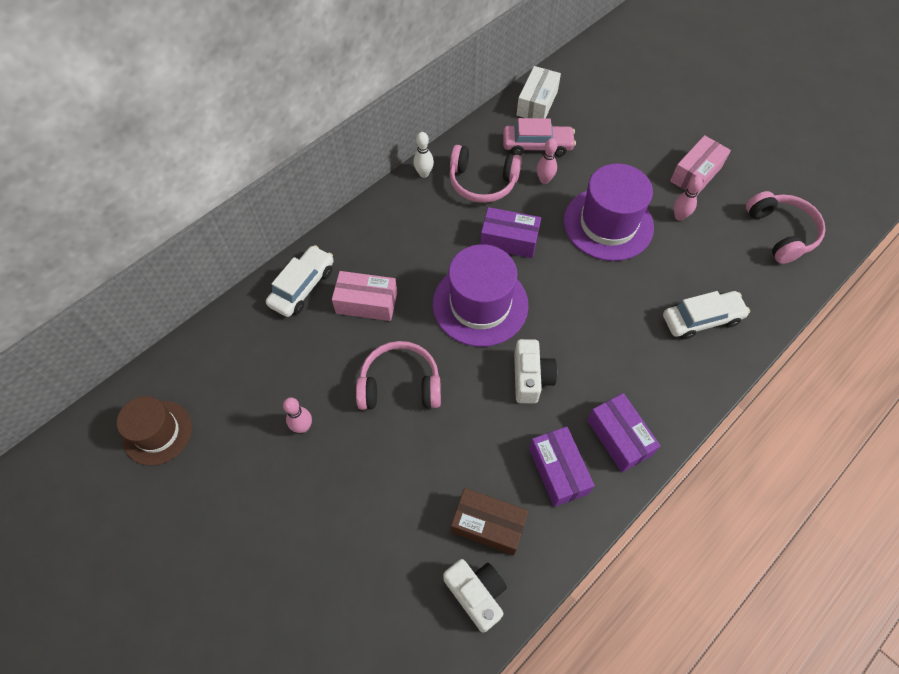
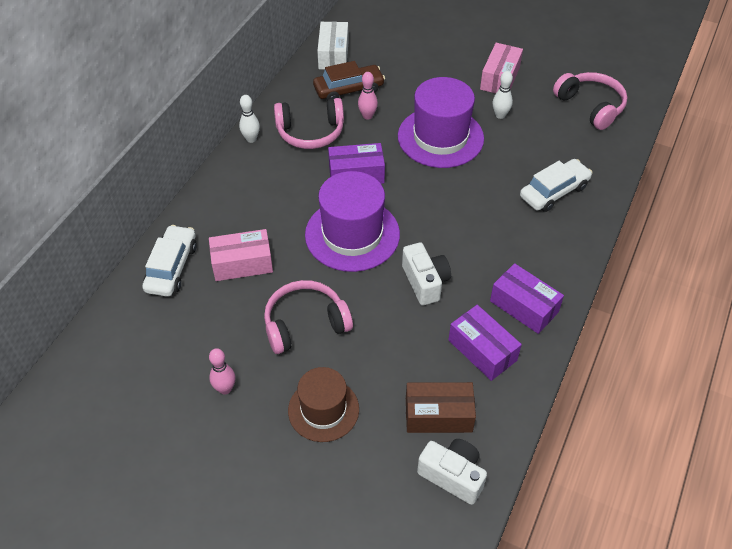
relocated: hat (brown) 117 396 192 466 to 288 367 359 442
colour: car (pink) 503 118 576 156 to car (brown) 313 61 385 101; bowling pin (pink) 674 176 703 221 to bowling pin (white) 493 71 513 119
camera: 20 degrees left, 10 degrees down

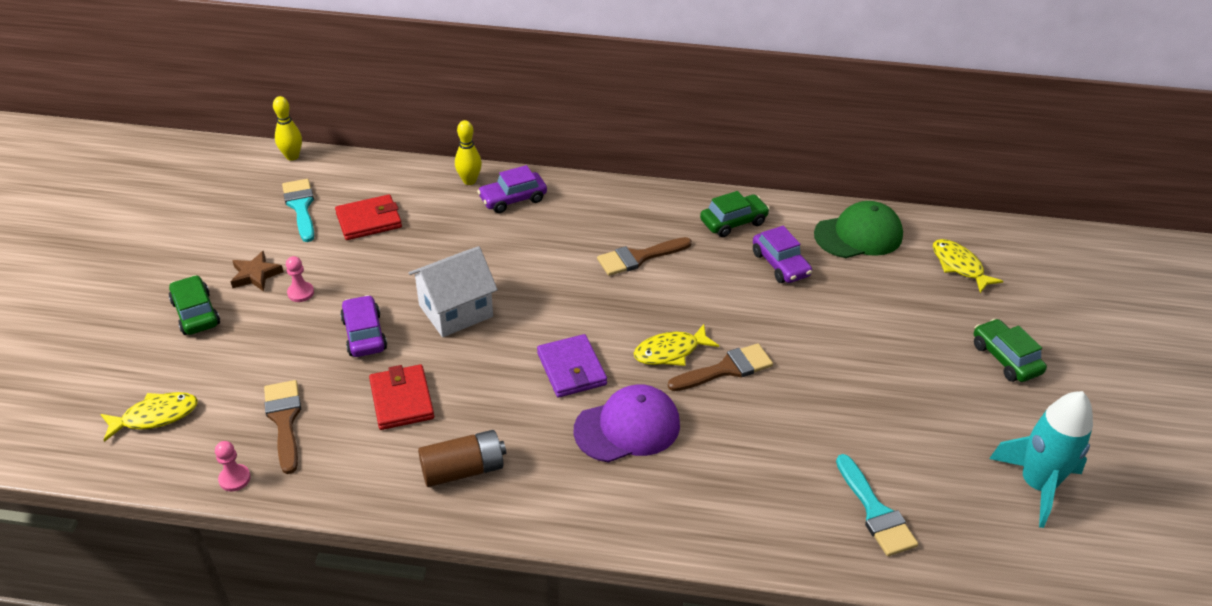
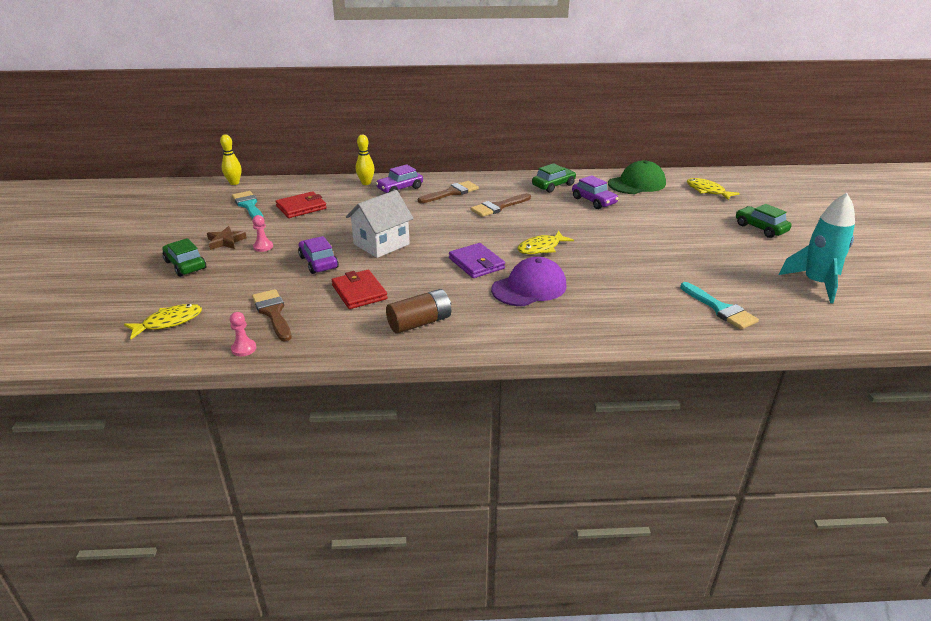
relocated: brush (brown) 668 343 773 391 to 418 181 479 203
camera: 10 degrees left, 10 degrees down

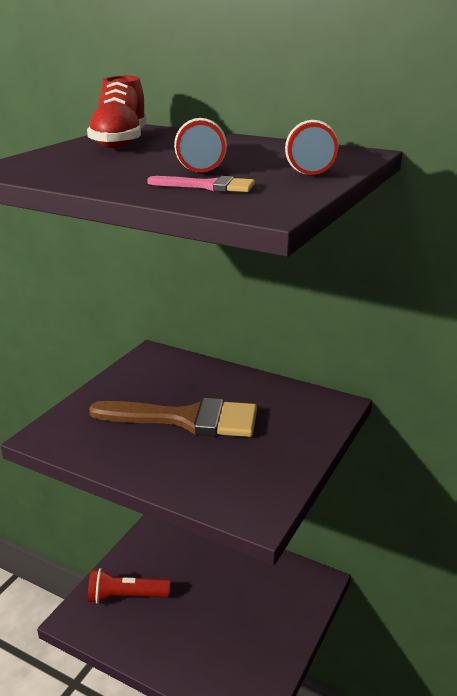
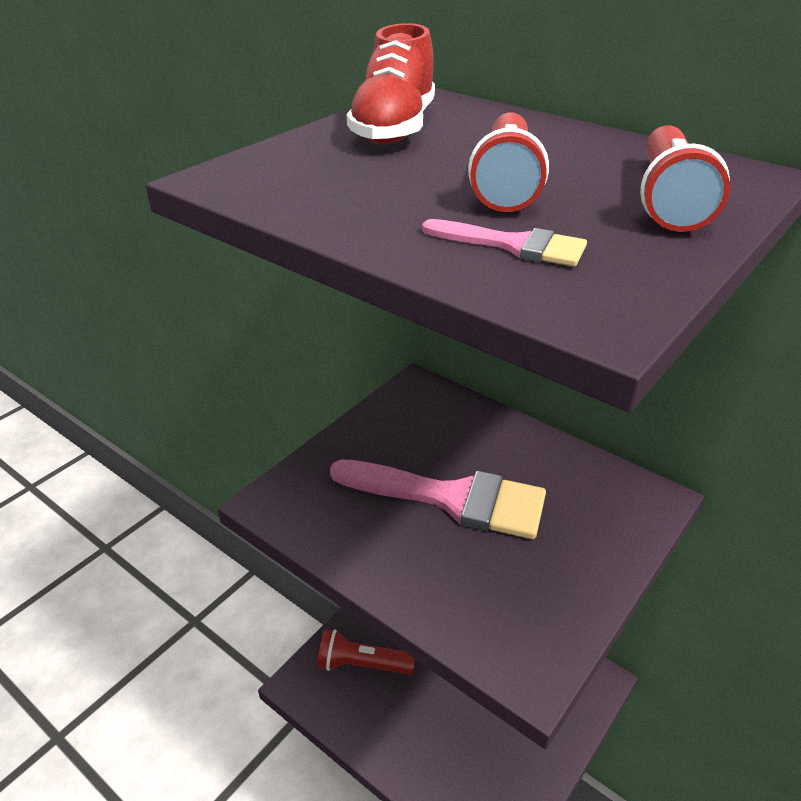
colour: brush (brown) 89 398 257 437 to brush (pink) 330 459 546 539
camera: 10 degrees right, 10 degrees up

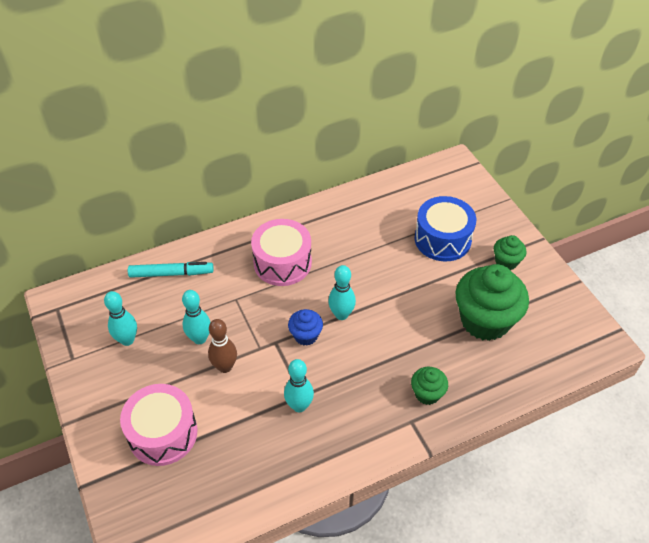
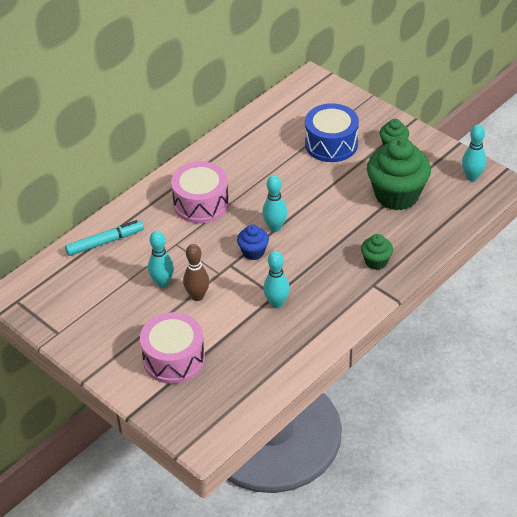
relocated: bowling pin (turquoise) 104 291 137 346 to 462 125 486 181
camera: 20 degrees left, 5 degrees down

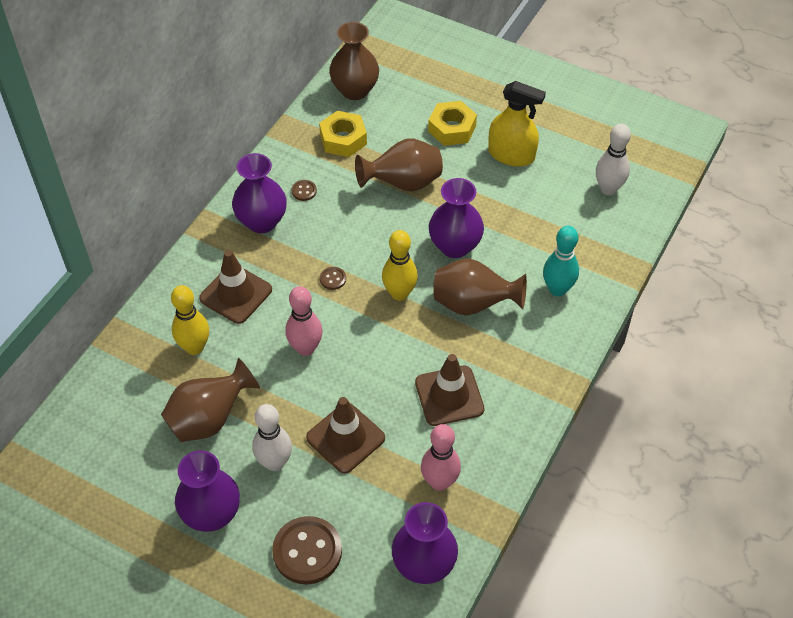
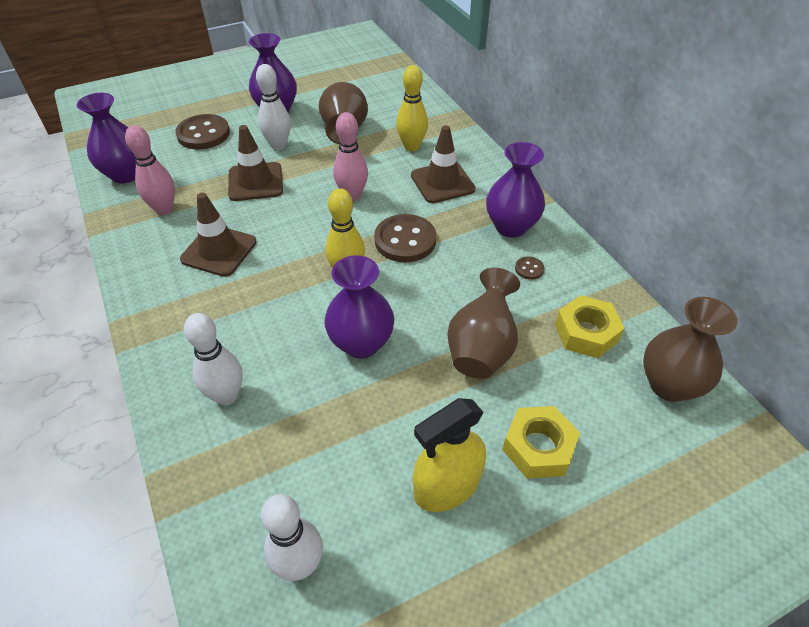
missing: vase (brown) 433 259 527 316
colour: bowling pin (turquoise) 543 226 579 296 to bowling pin (white) 184 313 242 405
size: button (brown) 320 267 346 290 = 374 214 436 262 x2.25
camera: 125 degrees right, 5 degrees down

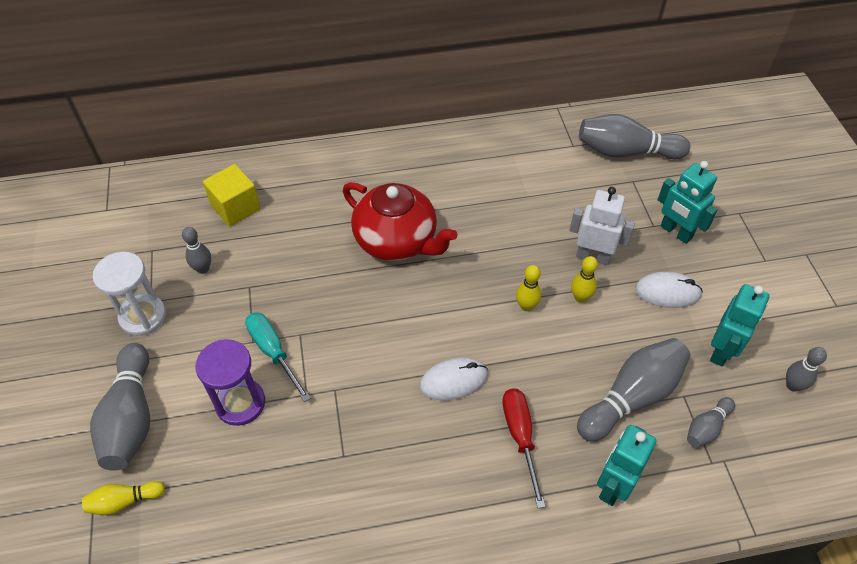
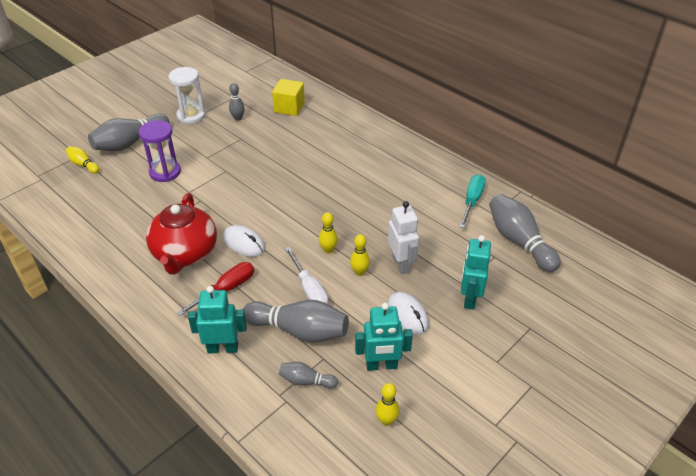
appeared: screwdriver (white) 285 247 328 304
relocated: teapot (red) 343 182 458 261 to 146 193 217 274; screwdriver (turquoise) 245 312 311 402 to 459 174 486 228
colour: bowling pin (grey) 786 347 827 392 to bowling pin (yellow) 375 383 400 426
camera: 55 degrees right, 10 degrees down

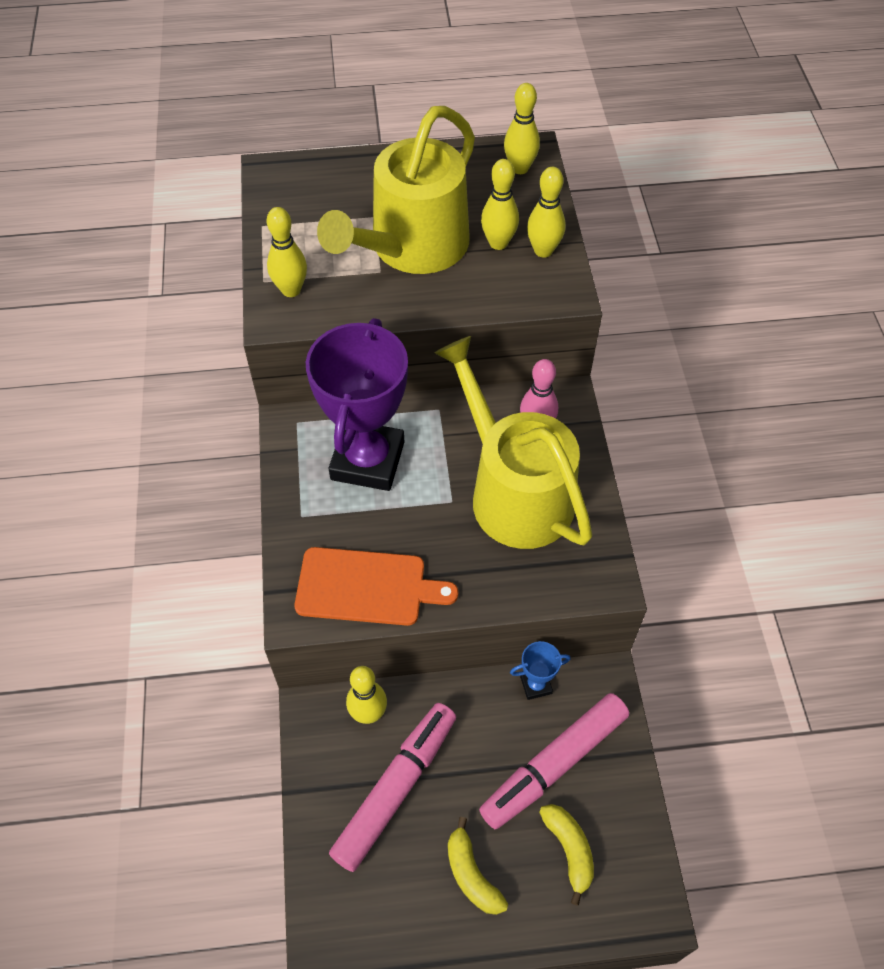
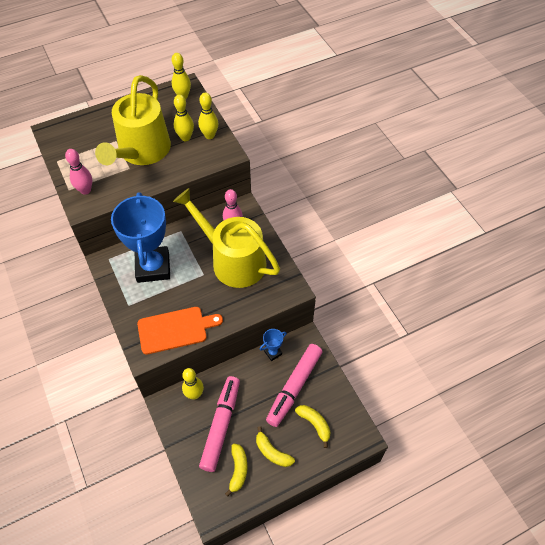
appeared: banana (yellow) 225 444 247 497
colour: bowling pin (yellow) 267 207 307 297 to bowling pin (pink) 65 149 92 195; trophy (purple) 306 318 408 491 to trophy (blue) 111 192 170 283
camera: 20 degrees left, 0 degrees up

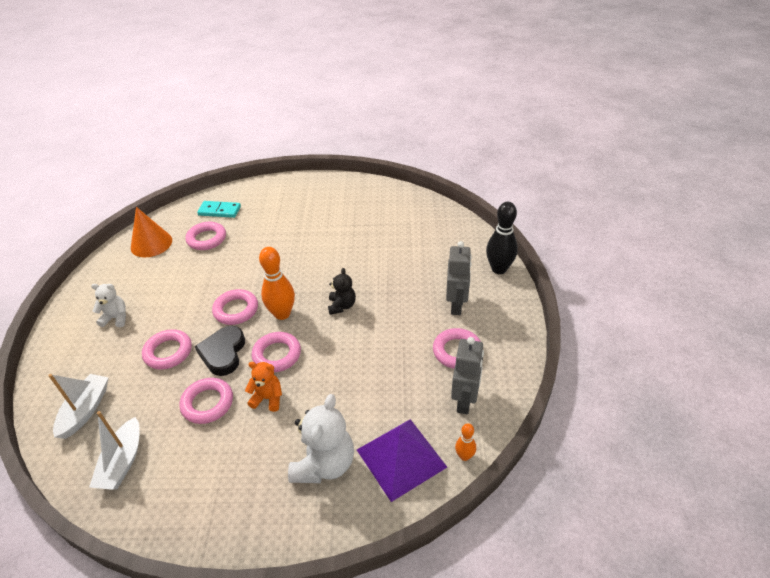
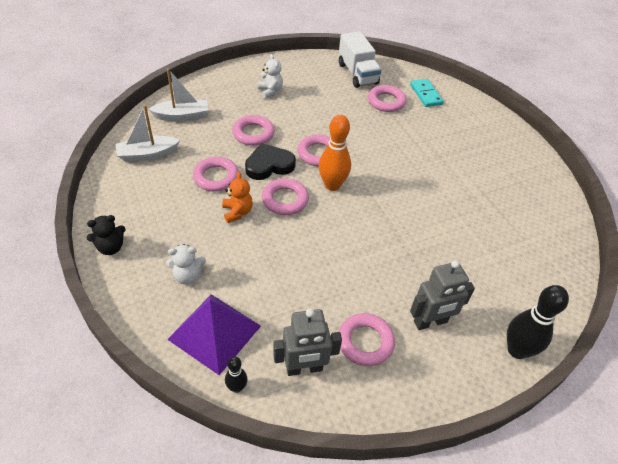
relocated: teddy bear (black) 328 268 356 315 to 86 215 126 255
exchanged: cone (orange) 131 207 172 257 to truck (white) 339 31 381 88
colour: bowling pin (orange) 455 423 476 461 to bowling pin (black) 225 356 248 393
size: teddy bear (white) 288 394 354 483 = 166 244 206 285 x0.58
camera: 60 degrees right, 5 degrees up

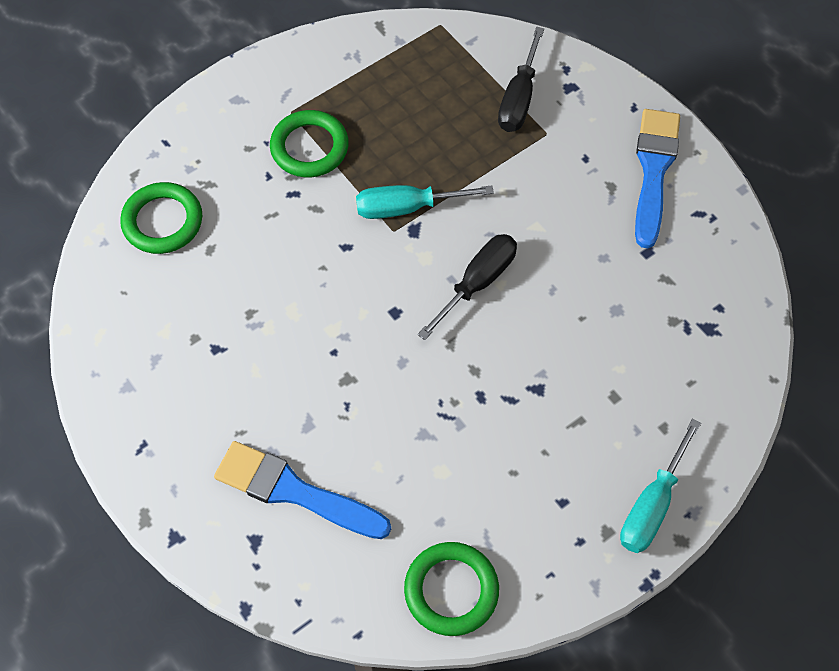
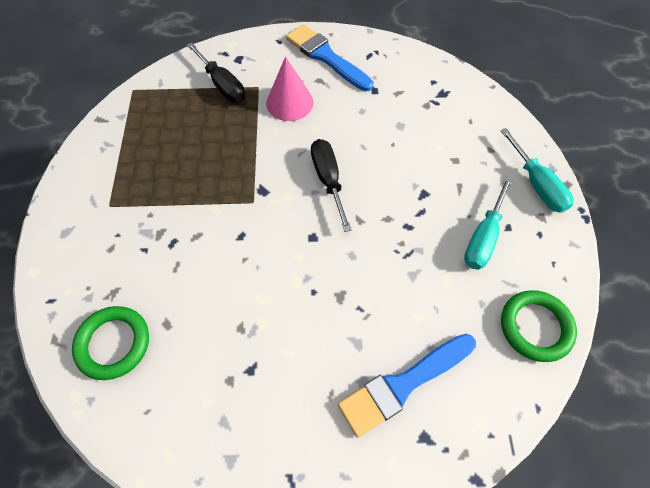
missing: ring (green) 270 110 349 177
appeared: cone (pink) 266 56 314 121
relocated: screwdriver (turquoise) 356 185 494 219 to 464 177 513 270
camera: 55 degrees left, 0 degrees up

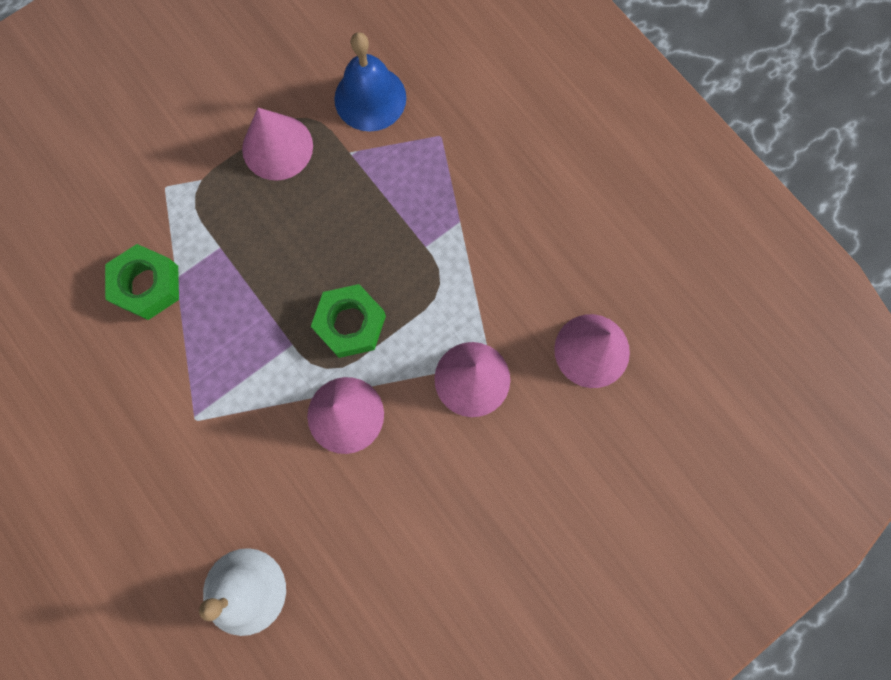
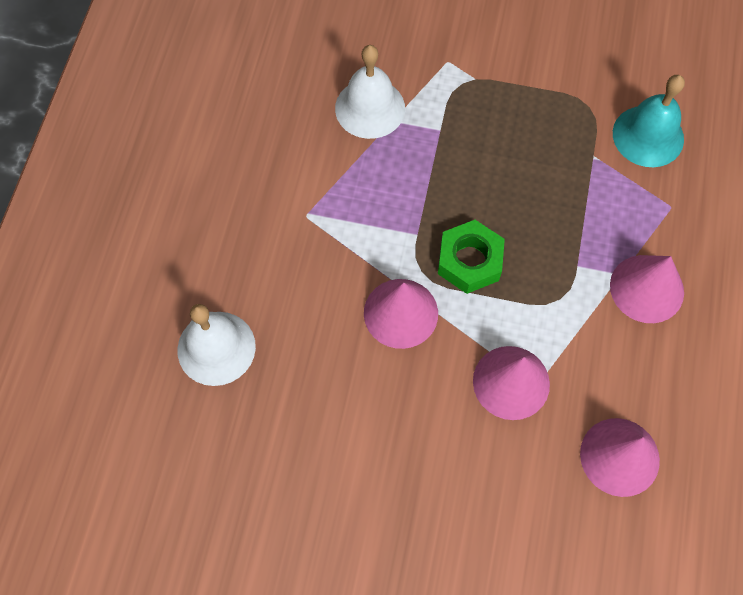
relocated: cone (pink) 242 108 313 181 to 610 255 684 323
exchanged: nut (green) 105 244 179 320 to bell (white) 335 45 405 139
colour: bell (blue) 334 32 406 131 to bell (turquoise) 613 75 685 167
camera: 50 degrees right, 10 degrees down

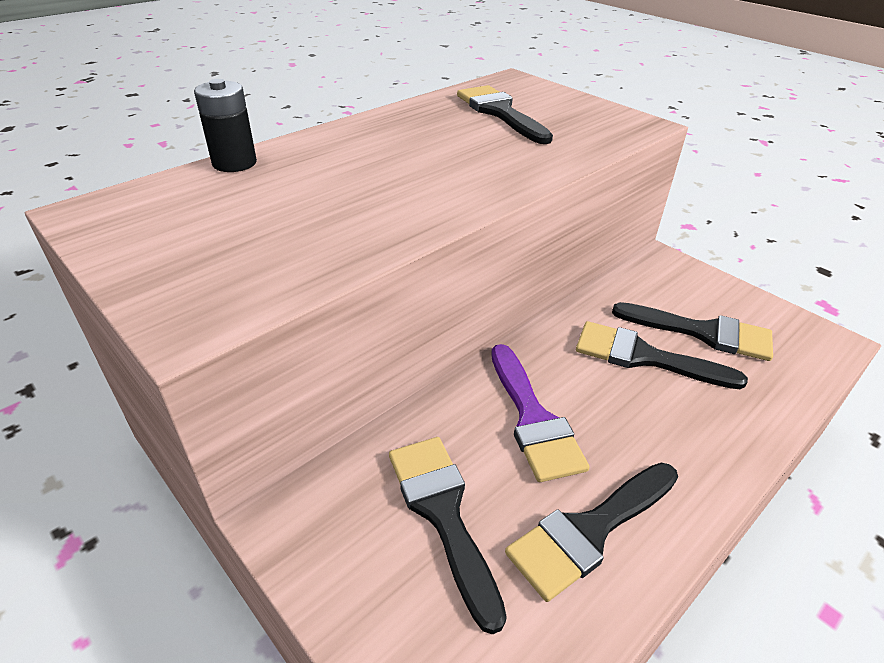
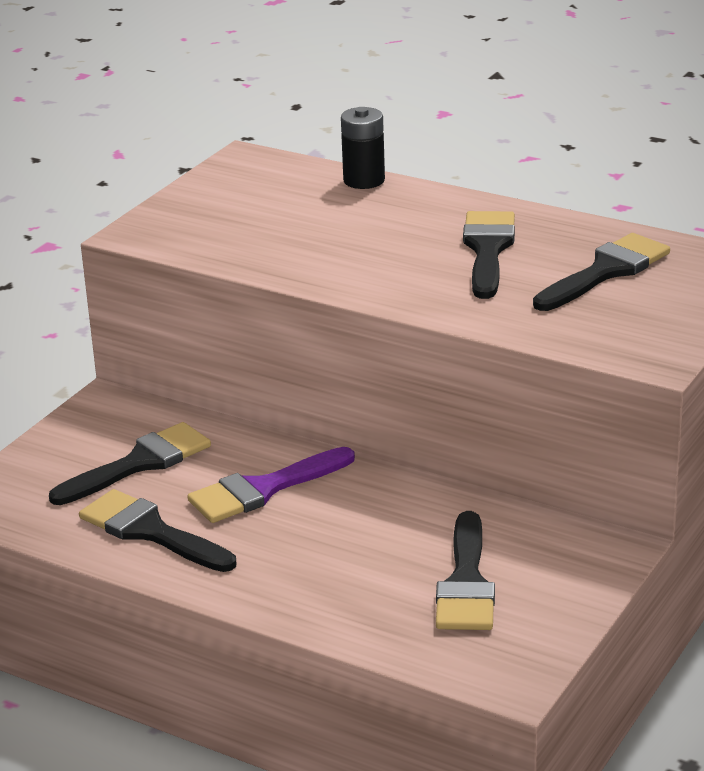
relocated: brush (black) 576 321 748 389 to 463 211 515 299
camera: 75 degrees right, 10 degrees down

